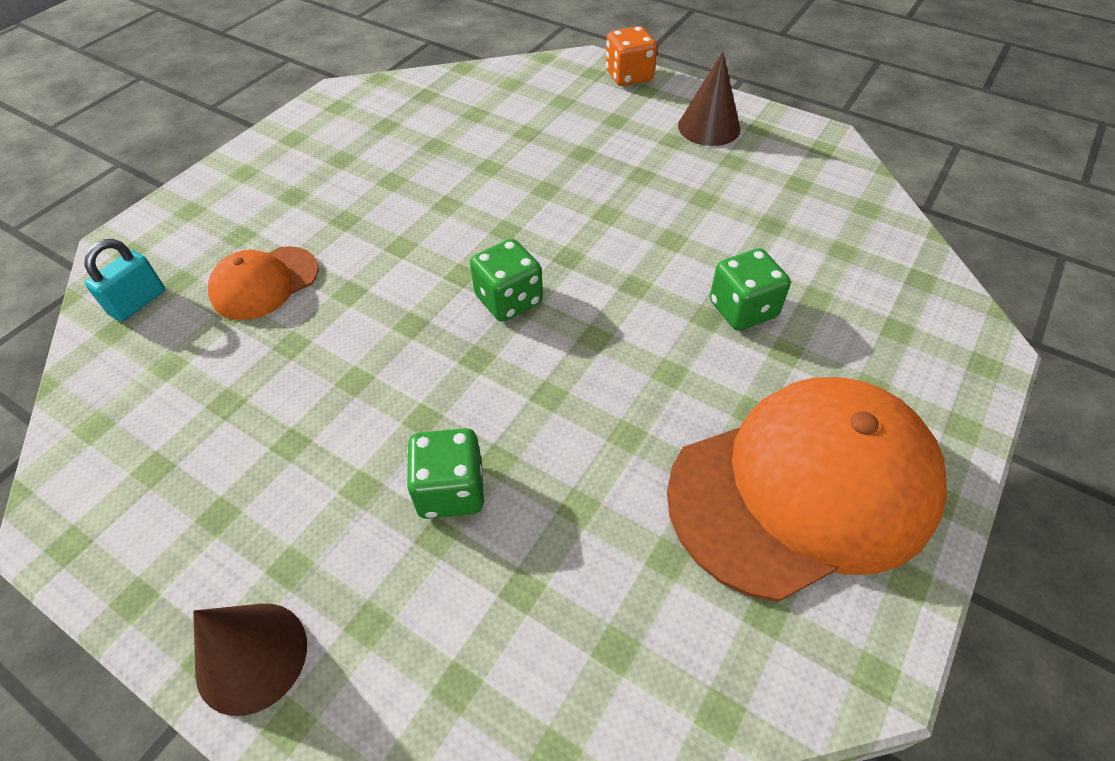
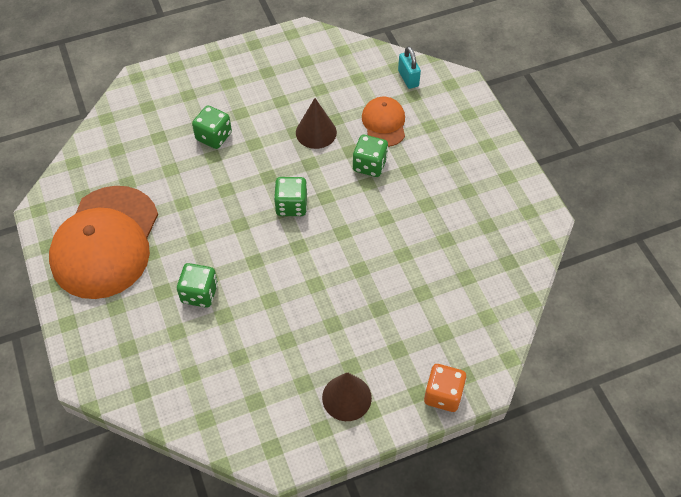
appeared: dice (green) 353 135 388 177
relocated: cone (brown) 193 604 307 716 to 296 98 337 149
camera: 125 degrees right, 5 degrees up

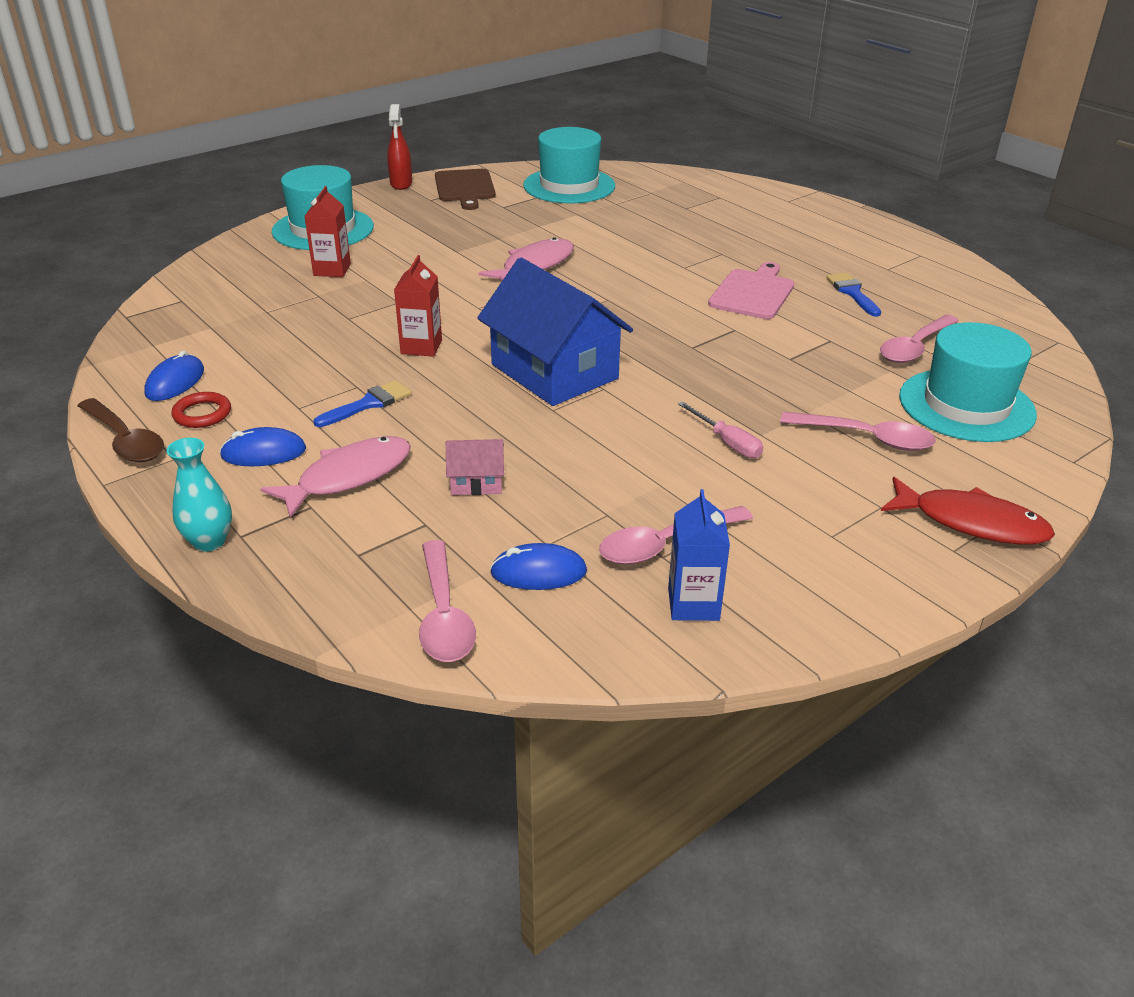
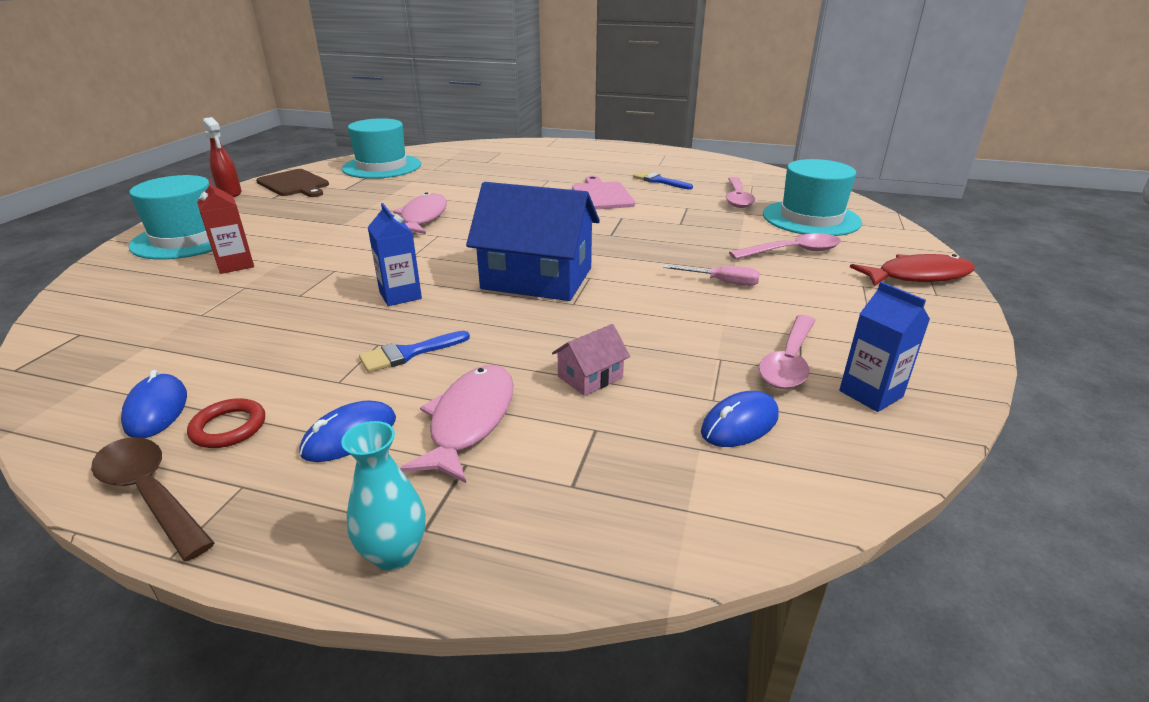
missing: spoon (pink) 419 540 476 662
colour: carton (red) 394 255 442 357 to carton (blue) 368 203 422 306
spun: brush (blue) 314 380 412 427 = 359 331 470 373 135 degrees counterclockwise; spoon (brown) 78 398 164 462 = 91 437 214 561 150 degrees counterclockwise
camera: 35 degrees left, 5 degrees down

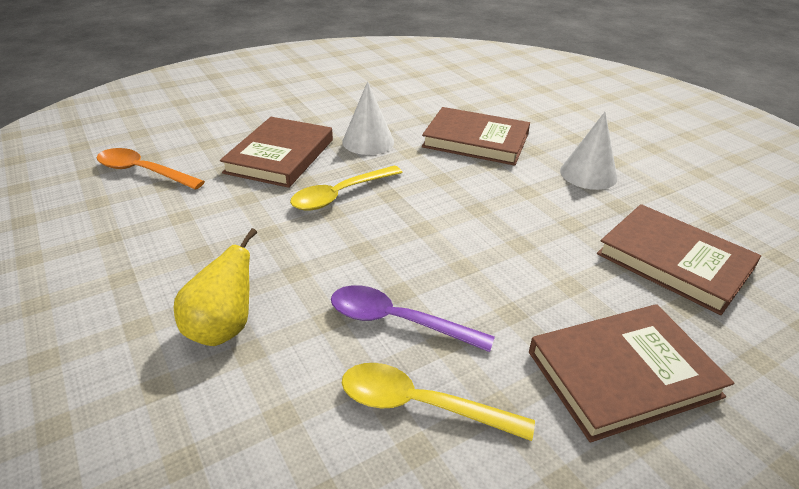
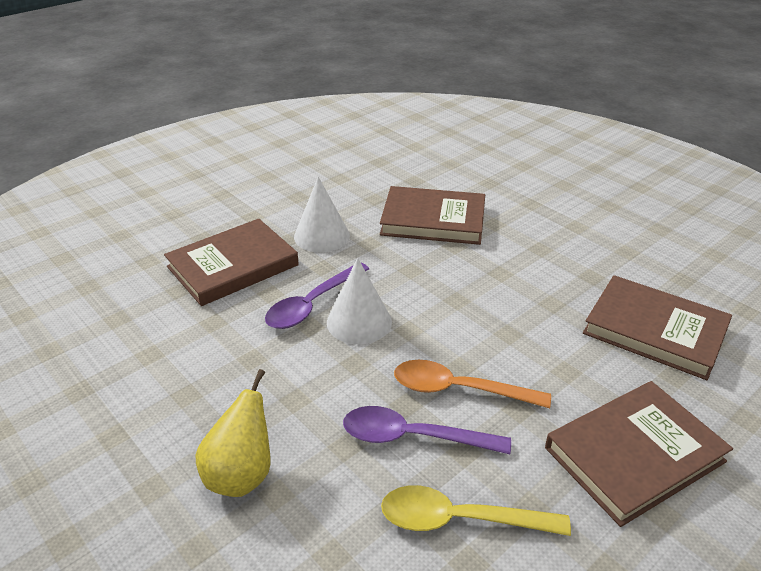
relocated: cone (white) 560 112 617 190 to 327 258 392 344; spoon (orange) 97 148 205 190 to 394 360 551 408
colour: spoon (yellow) 290 166 403 210 to spoon (purple) 265 263 369 329
spun: book (brown) 220 117 333 188 = 164 219 299 306 45 degrees clockwise
camera: 10 degrees left, 0 degrees up

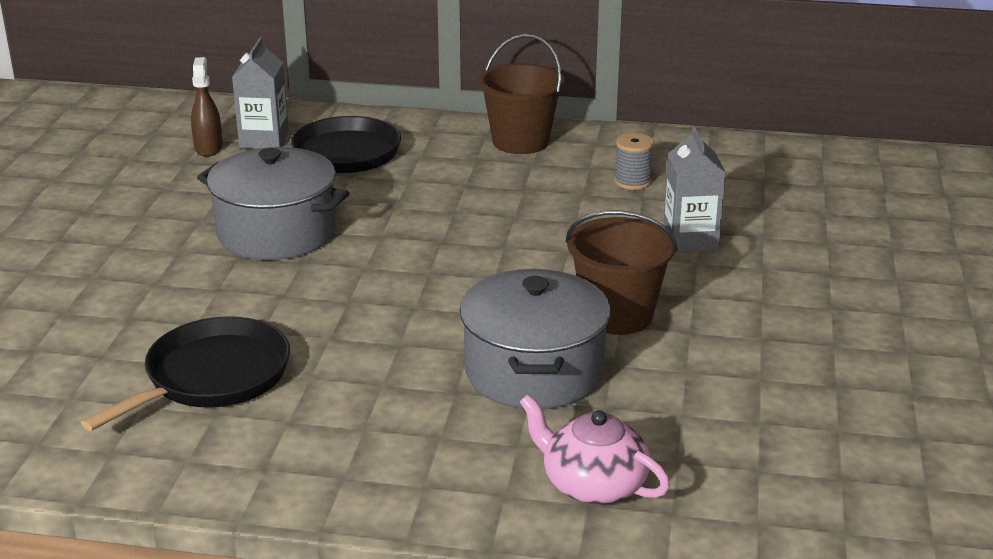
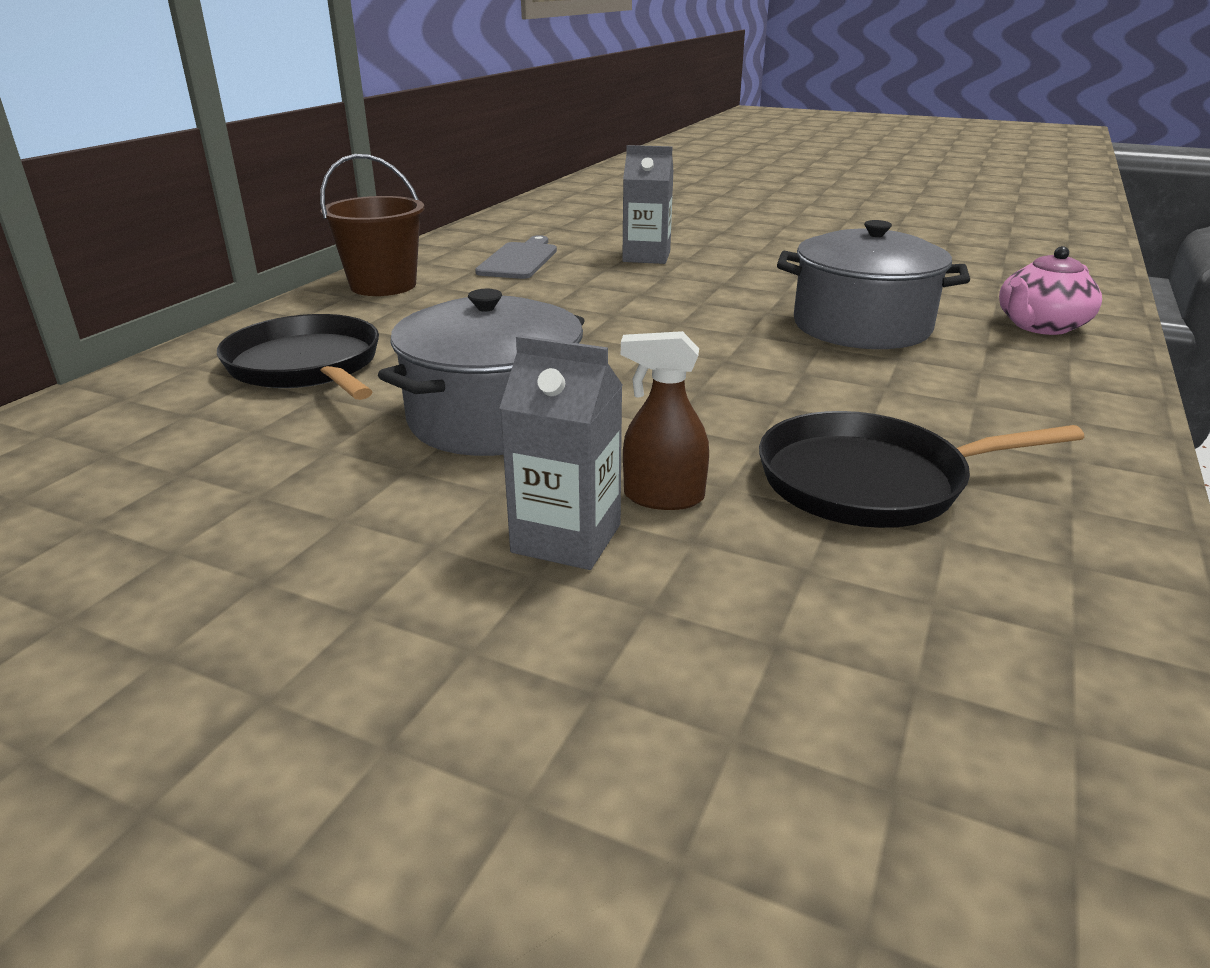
missing: bucket (brown) 566 210 678 335
relocated: carton (grey) 232 38 289 149 to 499 335 623 570; spray bottle (brown) 191 57 223 157 to 621 331 709 510
exchanged: spool (grey) 614 133 654 190 to cutting board (grey) 475 235 557 279
spun: pan (black) 81 316 290 431 = 759 411 1084 528 60 degrees counterclockwise
camera: 75 degrees left, 0 degrees up

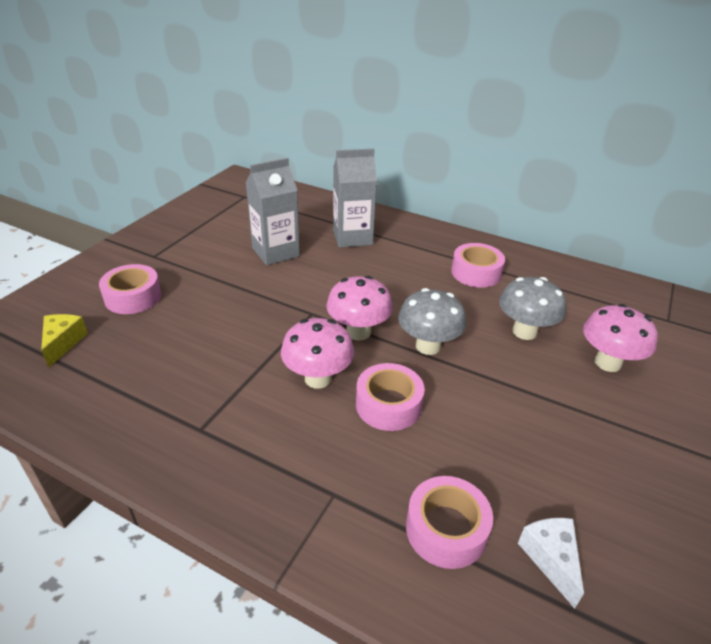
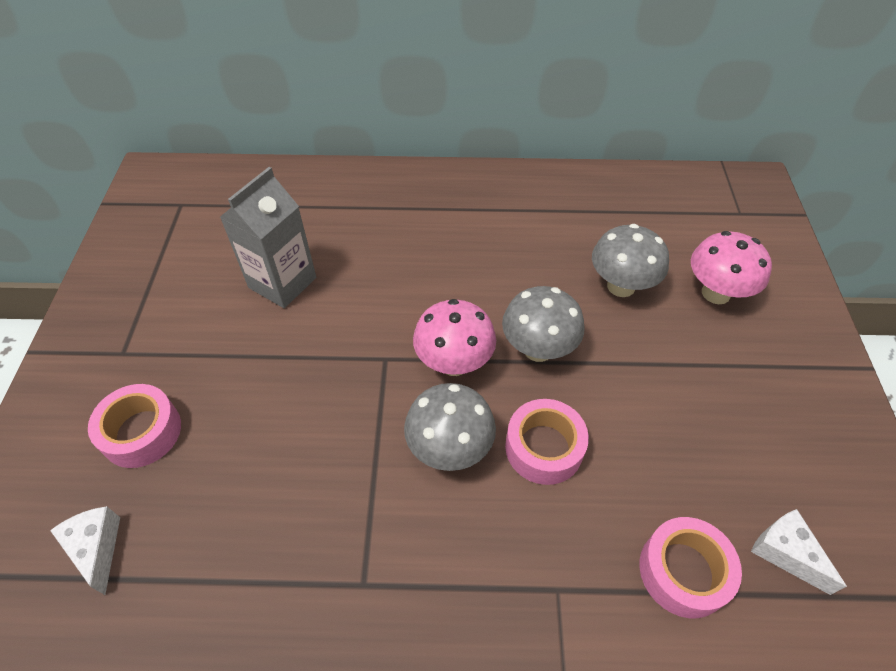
missing: carton (grey) 333 149 377 248; tape (pink) 451 243 505 288
colour: cheese (yellow) 41 314 88 367 to cheese (white) 50 506 120 595; mushroom (pink) 281 318 354 389 to mushroom (grey) 404 383 496 471
camera: 25 degrees left, 15 degrees up

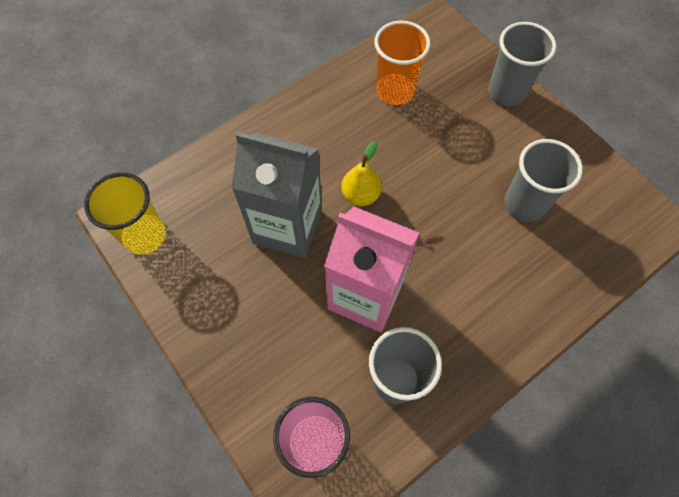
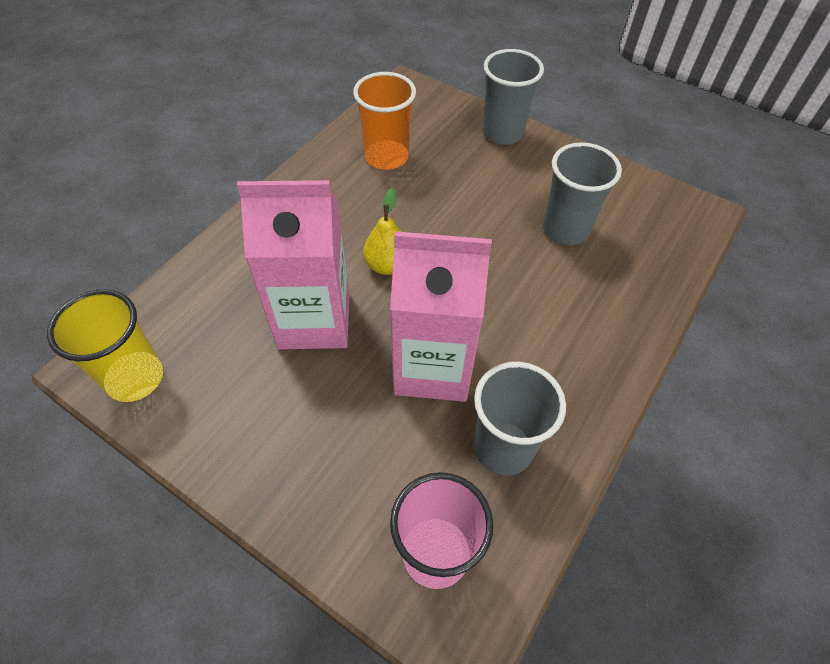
colour: carton (grey) 231 132 322 259 to carton (pink) 237 180 350 349
camera: 20 degrees left, 10 degrees down

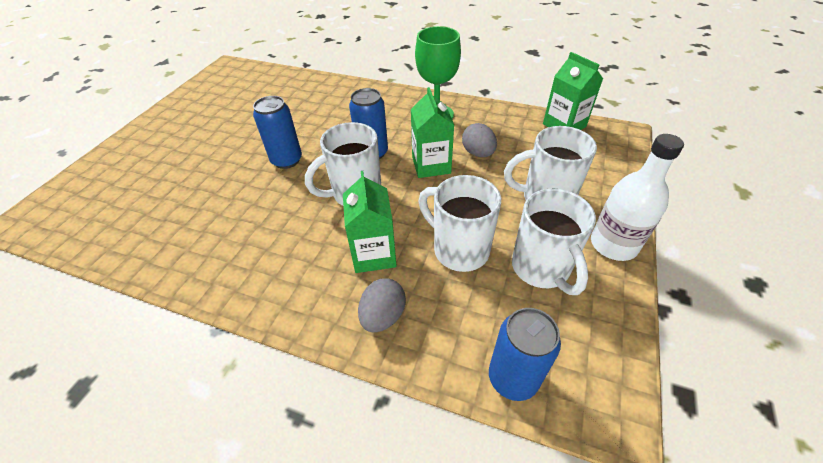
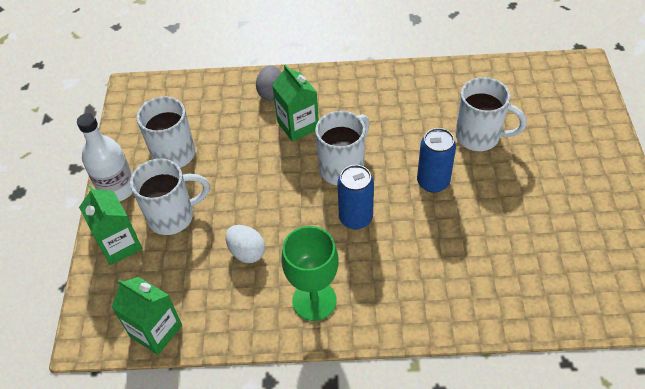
missing: can (blue) 489 308 561 401
relocated: carton (green) 411 87 454 178 to 79 186 142 265; mug (white) 418 175 501 272 to 455 77 527 151
colour: egg (grey) 462 123 497 157 to egg (white) 225 225 265 263
camera: 160 degrees right, 5 degrees up

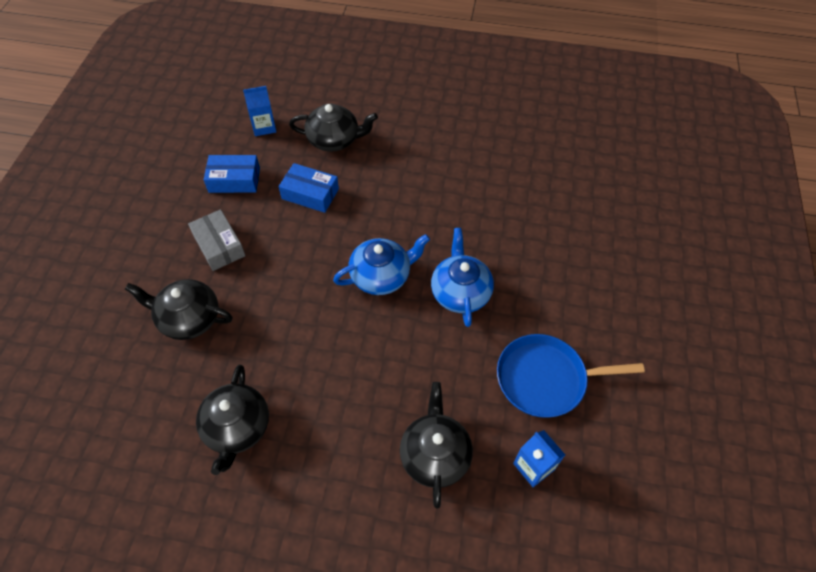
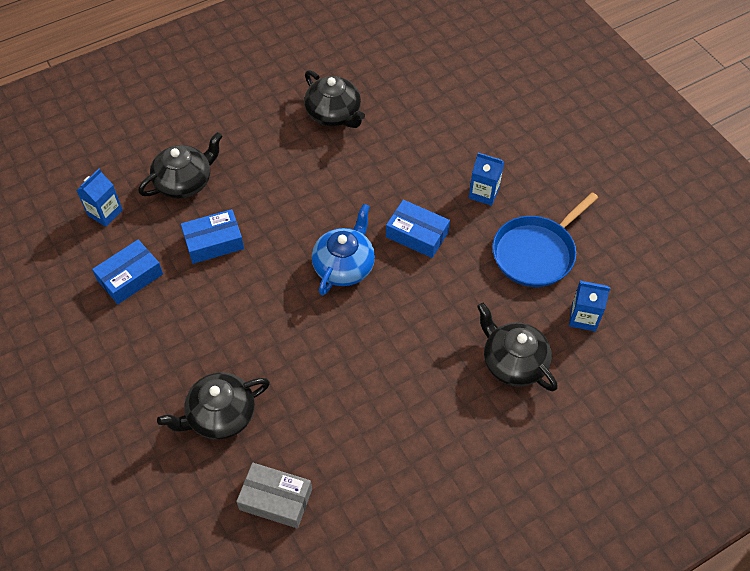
appeared: carton (blue) 469 153 504 206
relocated: box (grey) 188 209 245 271 to 236 463 312 528; teapot (black) 196 365 269 475 to 304 70 365 128
exchanged: teapot (blue) 431 228 494 327 to box (blue) 386 200 450 258
camera: 40 degrees left, 0 degrees up

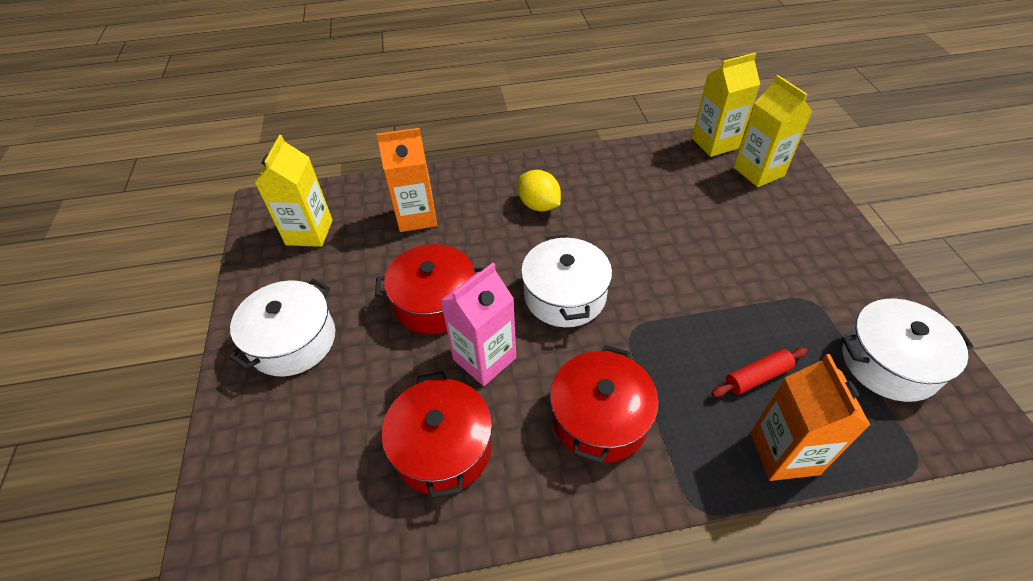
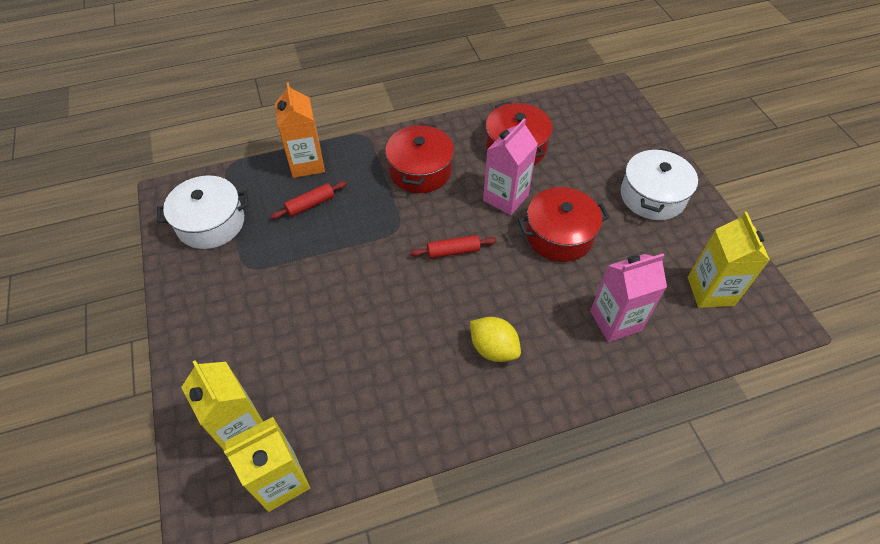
exchanged: pot (white) 521 234 612 327 to rolling pin (red) 410 235 497 258
colour: carton (orange) 377 128 437 232 to carton (pink) 590 254 667 342
camera: 170 degrees right, 5 degrees up

